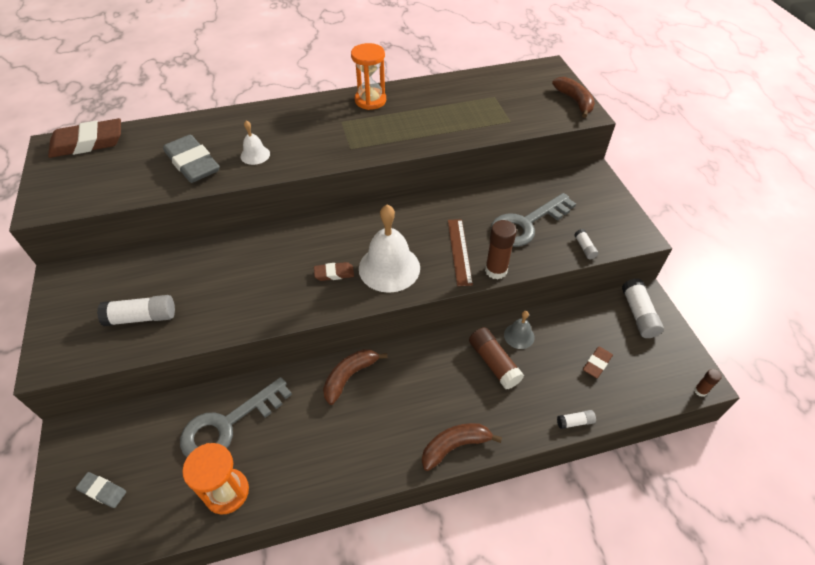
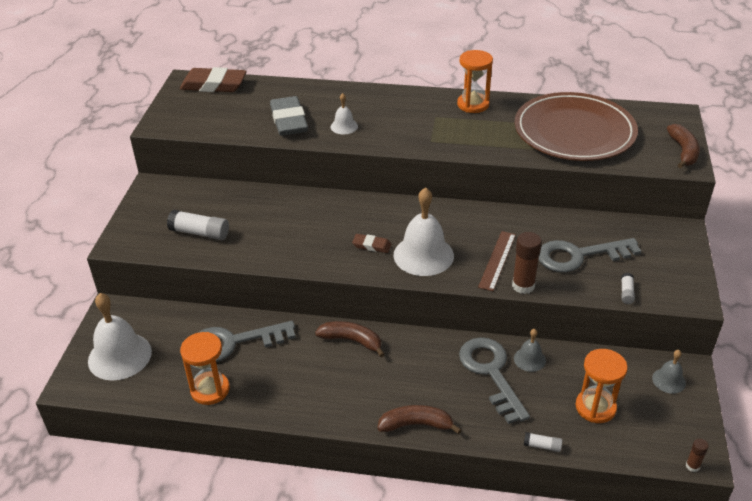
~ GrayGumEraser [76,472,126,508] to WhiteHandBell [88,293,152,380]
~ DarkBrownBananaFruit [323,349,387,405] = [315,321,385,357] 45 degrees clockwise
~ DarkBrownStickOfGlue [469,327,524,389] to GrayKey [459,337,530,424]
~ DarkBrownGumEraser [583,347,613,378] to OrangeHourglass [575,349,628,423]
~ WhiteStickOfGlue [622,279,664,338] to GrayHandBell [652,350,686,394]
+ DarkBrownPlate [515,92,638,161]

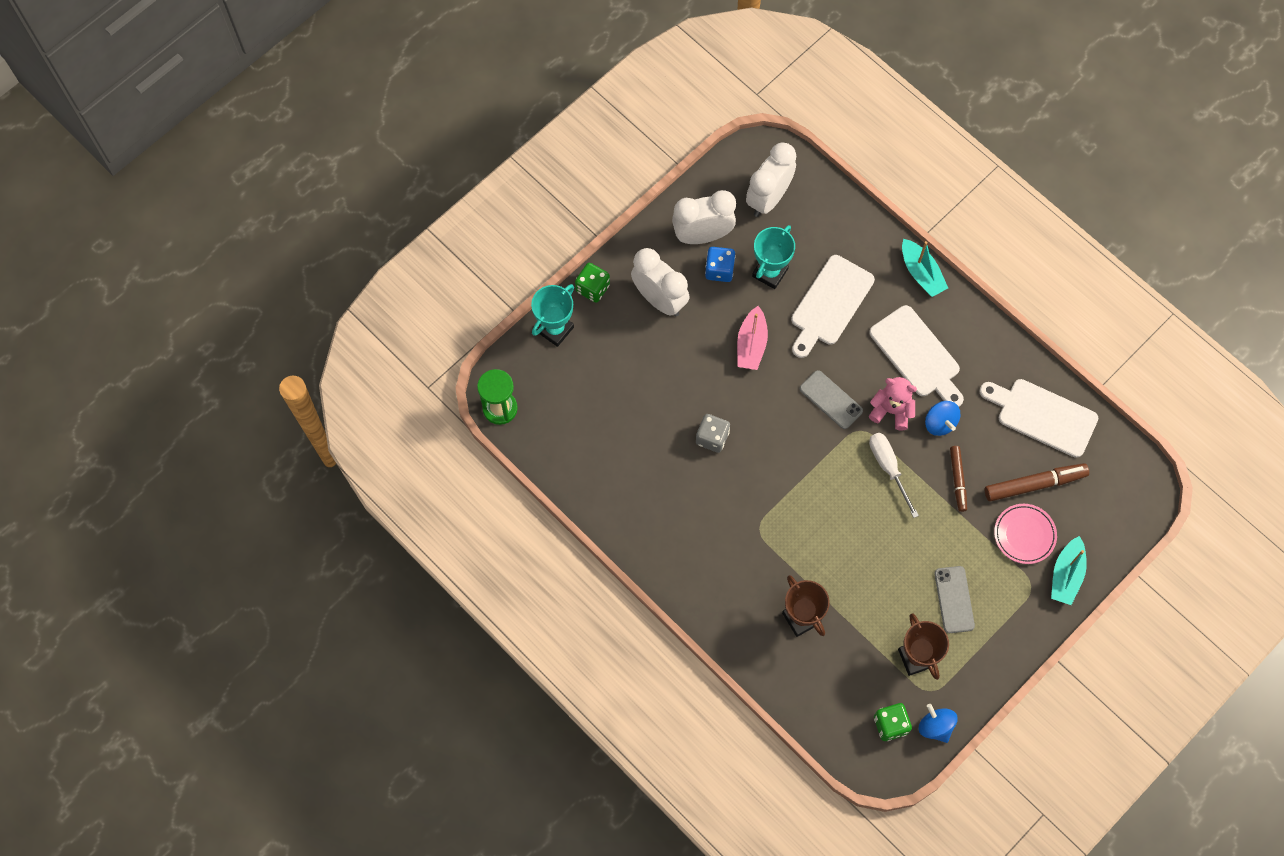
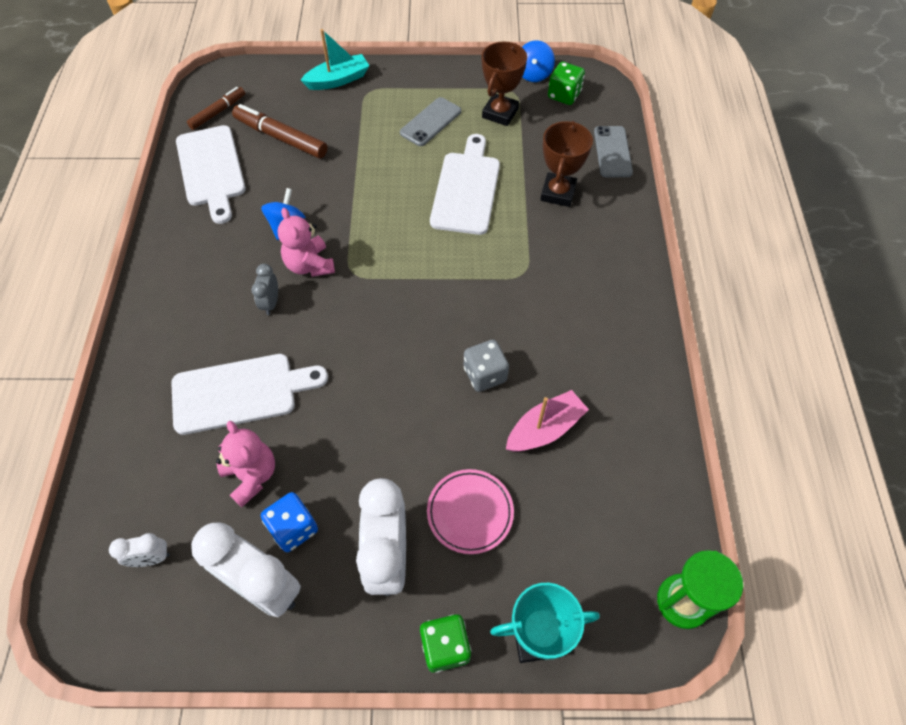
~ PinkSailboat [737,306,768,370] to [506,390,589,451]
~ WhiteClock [746,143,796,217] = [109,533,170,567] x0.48
~ TurquoiseTrophy [752,225,795,289] to PinkTeddy [216,421,275,507]
~ GrayPhone [800,370,863,429] to [594,126,633,177]
~ WhiteBreadBoard [869,305,964,407] to [430,134,500,235]
- WhiteHandScrewdriver [869,433,919,518]
- TurquoiseSailboat [902,239,948,297]
~ DarkBrownMarkerPen [950,446,967,512] to [187,87,245,130]
~ PinkPlate [994,504,1057,564] to [427,469,514,554]
+ GrayClock [251,264,278,315]

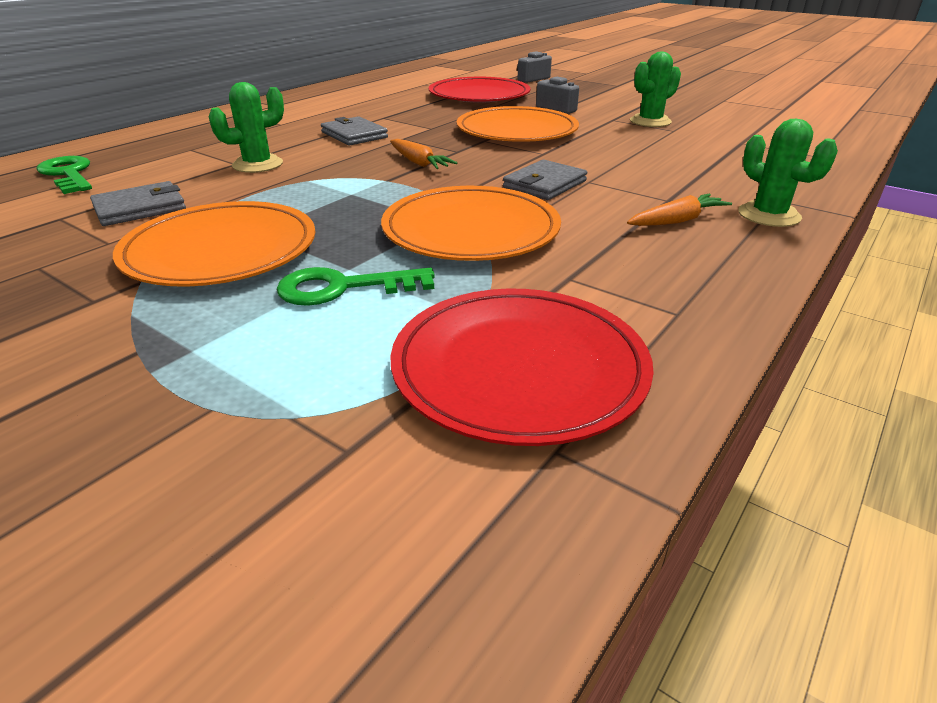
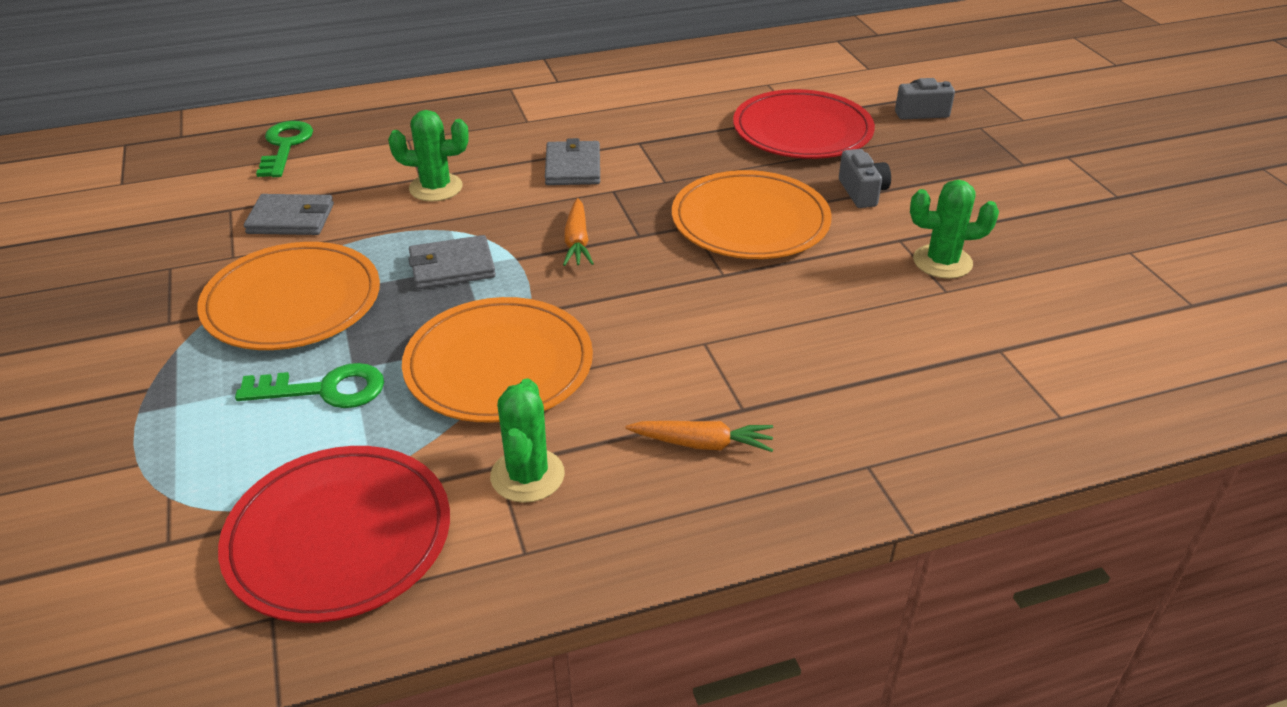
~ GreenKey [276,267,435,306] = [235,363,384,408] 150 degrees clockwise
~ GrayWallet [503,159,587,200] to [408,235,496,289]
~ GreenSaguaroCactus [738,119,838,227] to [490,379,565,503]

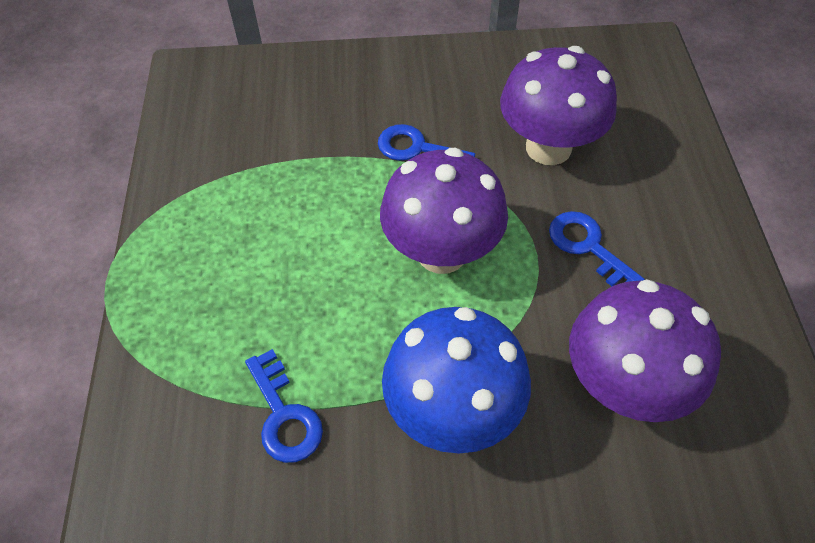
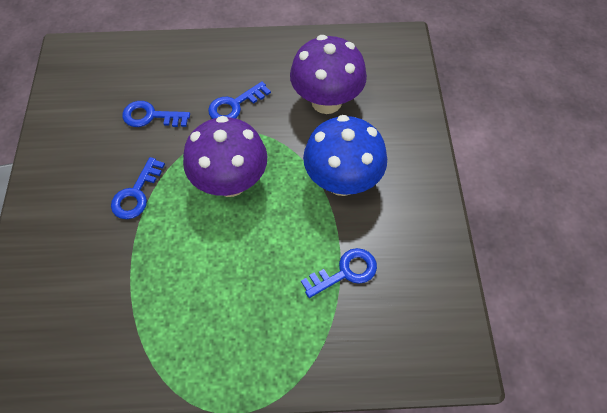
~ RoyalPurpleMushroom [500,46,617,165] to RoyalBlueKey [122,101,190,127]

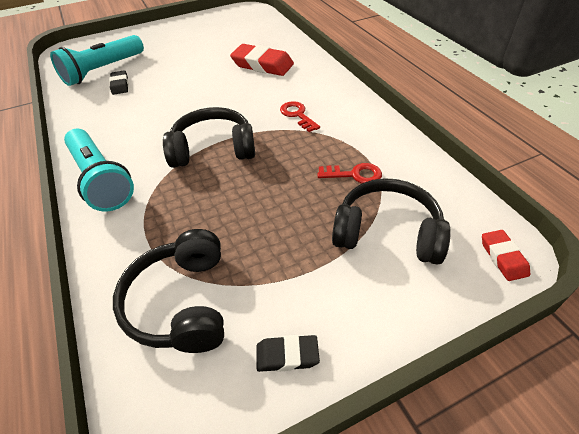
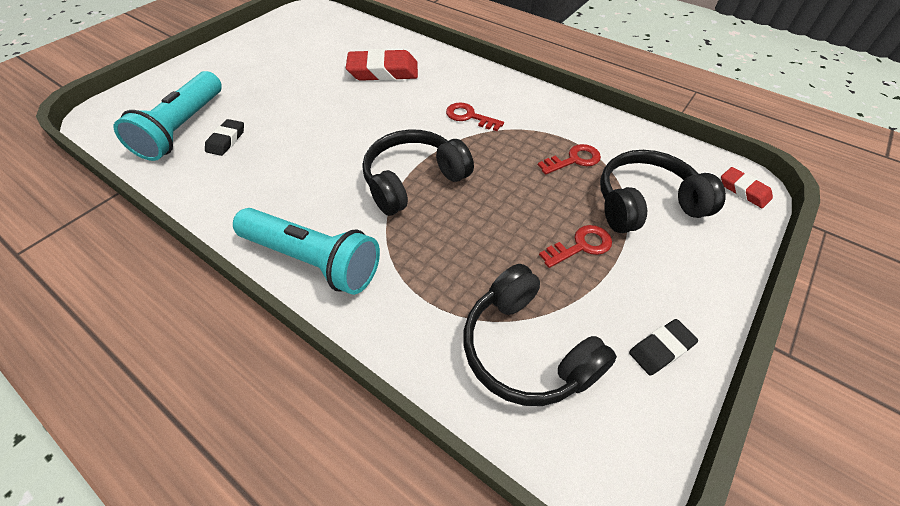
~ BlackGumEraser [109,70,128,95] = [205,119,244,156] 60 degrees clockwise
+ RedKey [539,225,612,268]

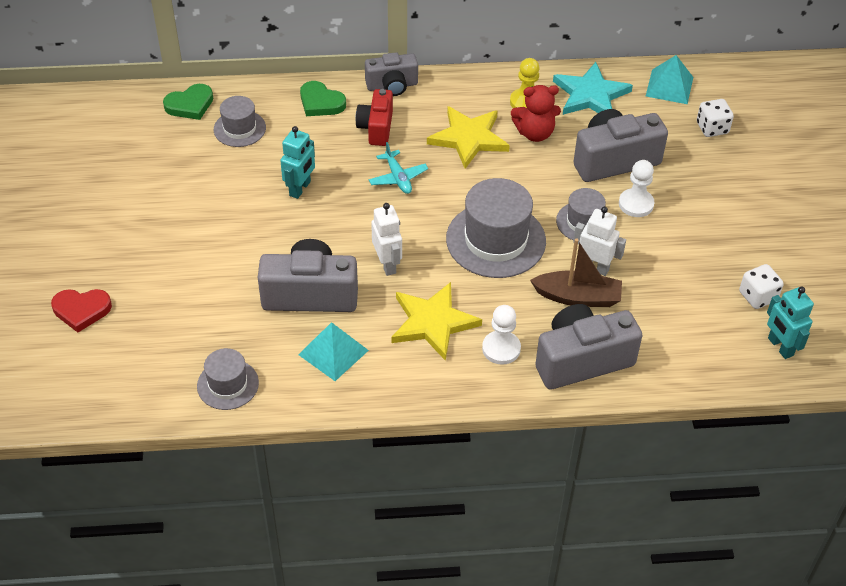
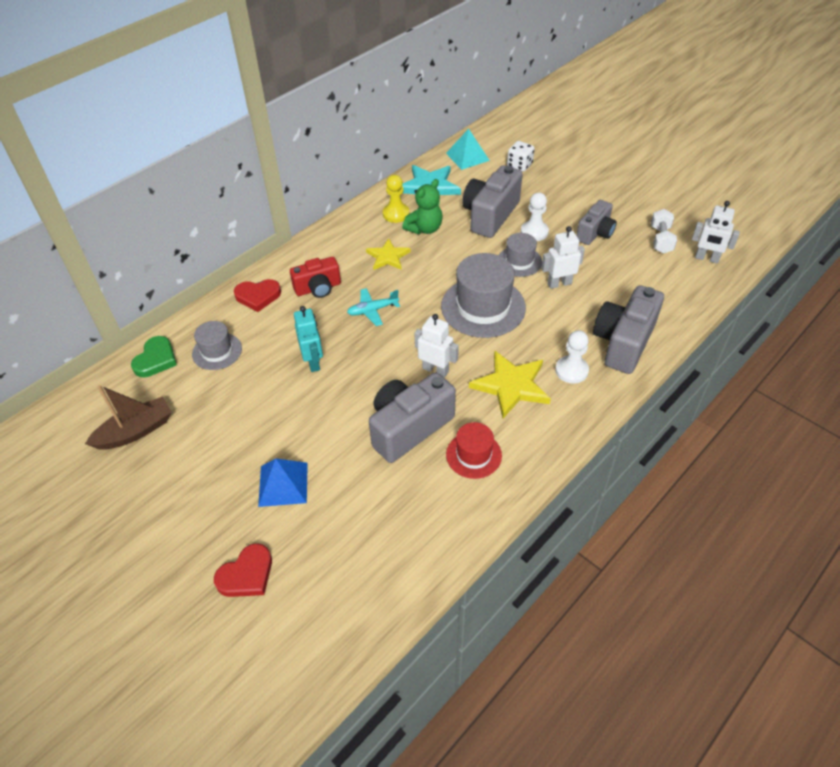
- GrayHat [197,348,259,410]
~ TurquoiseSolidPyramid [298,322,369,381] to RedHat [446,422,502,479]
~ GreenHeart [300,81,346,116] to RedHeart [234,279,281,312]
~ RedCompactCamera [355,89,393,146] = [290,257,341,298] 75 degrees counterclockwise
~ GrayCompactCamera [365,52,418,96] to [576,200,617,245]
~ TurquoiseToyPlane [369,142,428,194] = [347,288,400,326] 135 degrees clockwise
~ BrightYellowFivePointedStar [427,106,510,169] = [366,238,411,270] x0.64
~ RedTeddy [511,85,561,142] to GreenTeddy [402,179,443,234]
~ DarkBrownSailboat [530,238,622,307] to [85,385,172,450]
~ WhiteDie [739,264,784,309] to WhiteDumbbell [651,209,677,253]
~ TurquoiseRobot [767,287,814,359] to WhiteRobot [692,201,740,264]
+ RoyalBlueSolidPyramid [258,458,308,507]

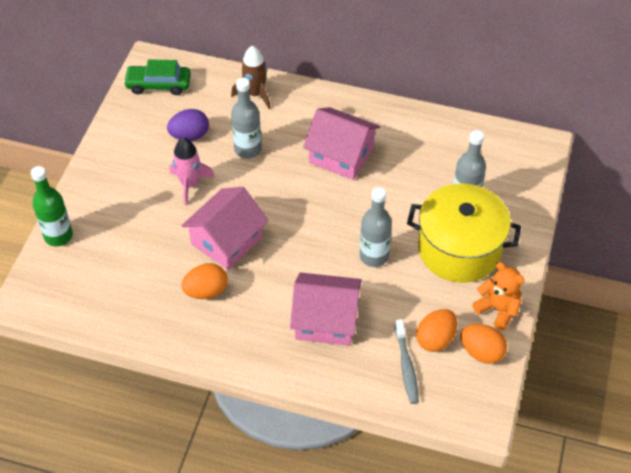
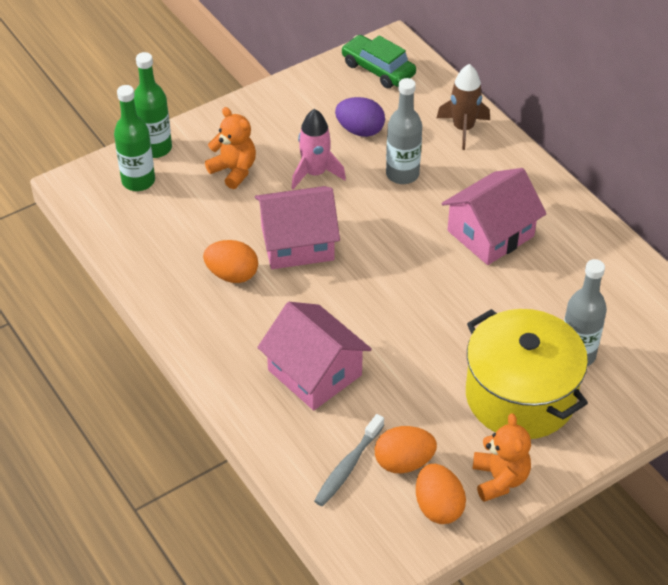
~ PinkToyHouse [303,107,380,180] = [441,168,546,265] 75 degrees clockwise
- GrayFlask [360,187,392,267]
+ GreenFlask [114,85,155,191]
+ OrangeTeddy [205,107,256,189]

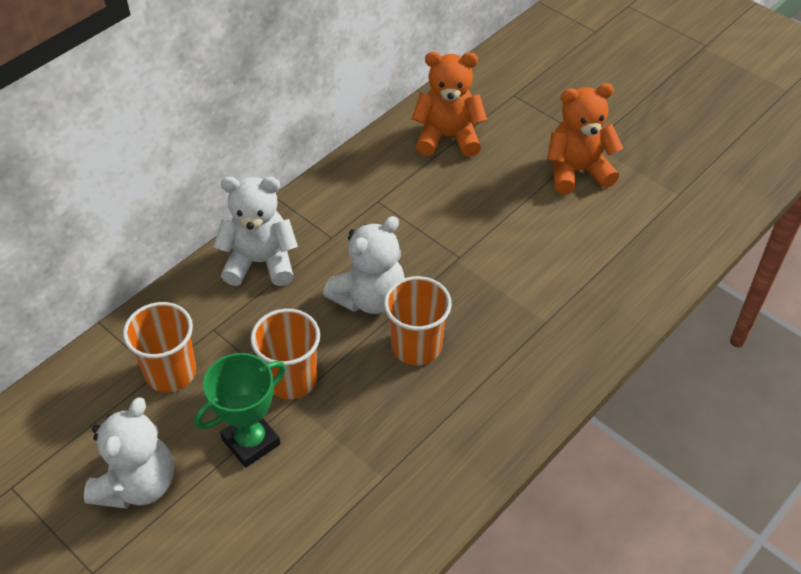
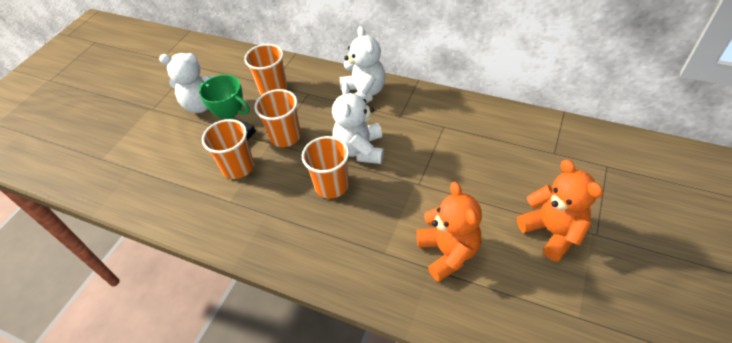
~ WhiteTeddy [323,216,405,314] = [332,83,384,164] 60 degrees clockwise
~ OrangeTeddy [411,52,487,157] to [417,182,482,282]
+ OrangeCup [202,119,254,179]

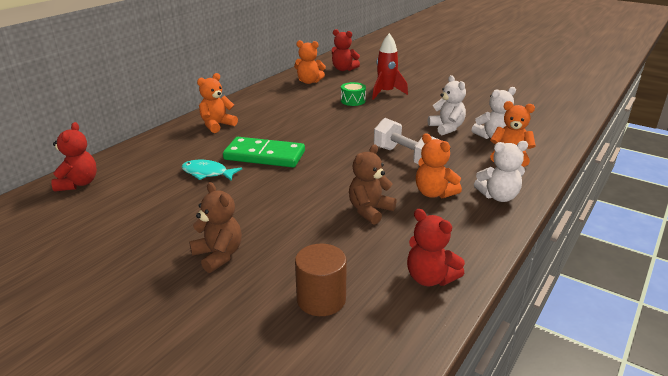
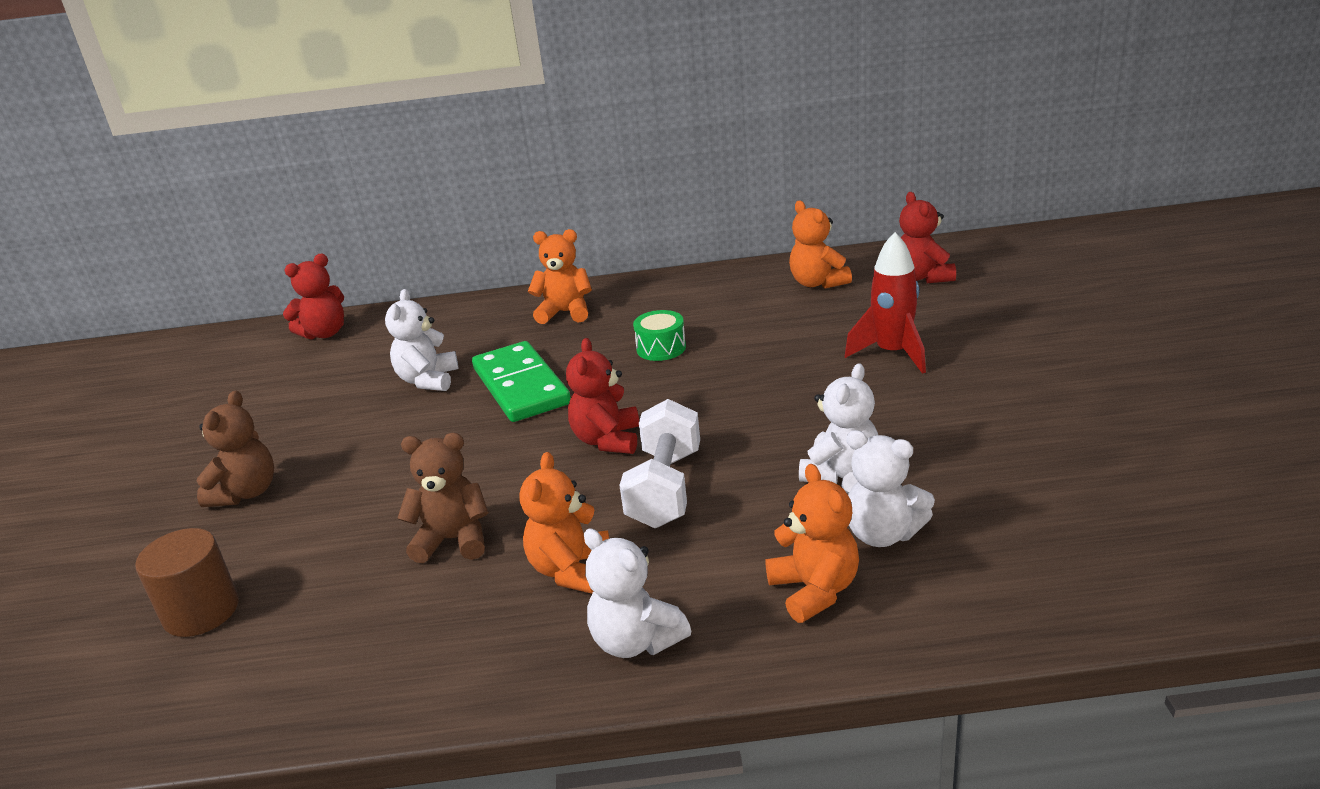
~ TurquoiseToyFish [182,160,242,181] to WhiteTeddy [385,289,459,391]
~ GreenToyDrum [341,82,366,106] to [633,310,686,361]
~ RedTeddy [407,209,465,286] to [566,338,639,454]

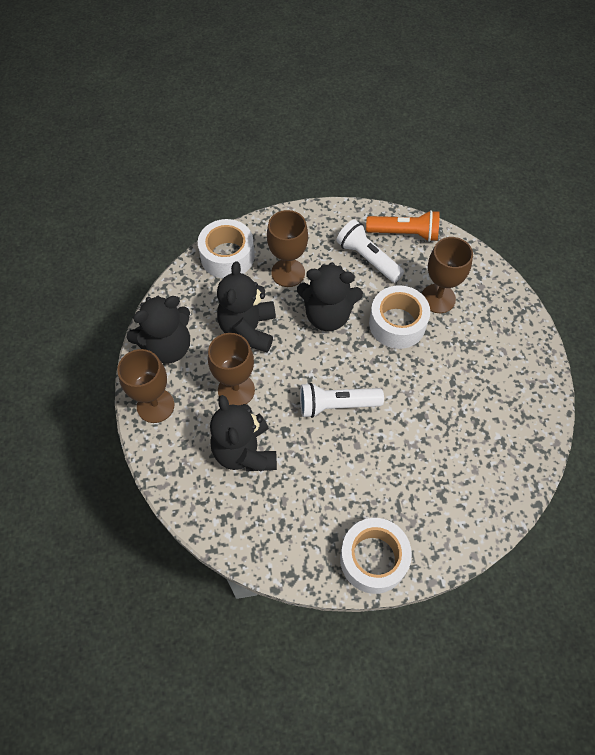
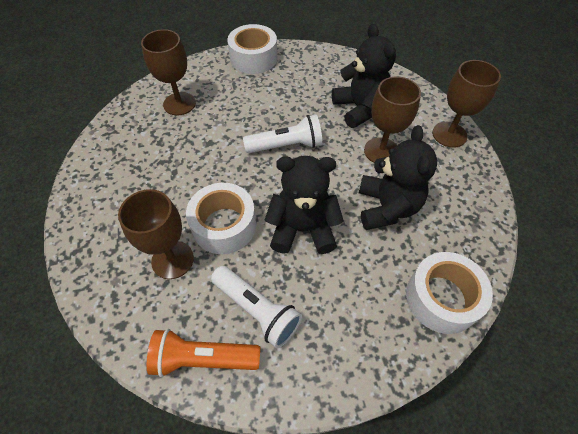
- BlackTeddy [127,296,190,364]
~ DarkBrownWineGlass [267,210,308,287] to [141,29,196,115]

